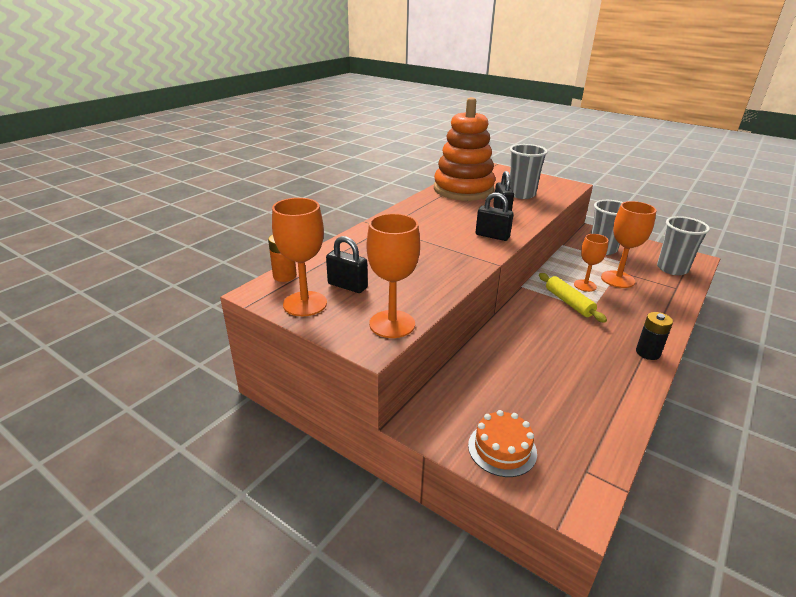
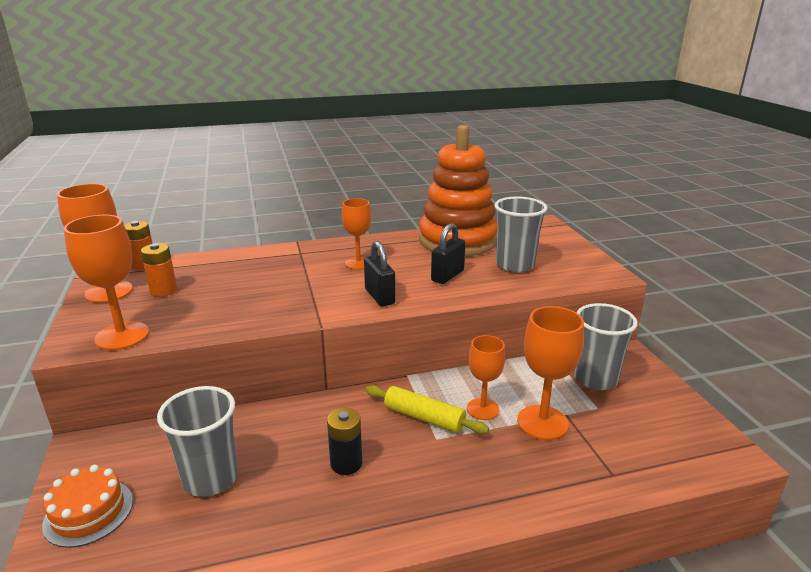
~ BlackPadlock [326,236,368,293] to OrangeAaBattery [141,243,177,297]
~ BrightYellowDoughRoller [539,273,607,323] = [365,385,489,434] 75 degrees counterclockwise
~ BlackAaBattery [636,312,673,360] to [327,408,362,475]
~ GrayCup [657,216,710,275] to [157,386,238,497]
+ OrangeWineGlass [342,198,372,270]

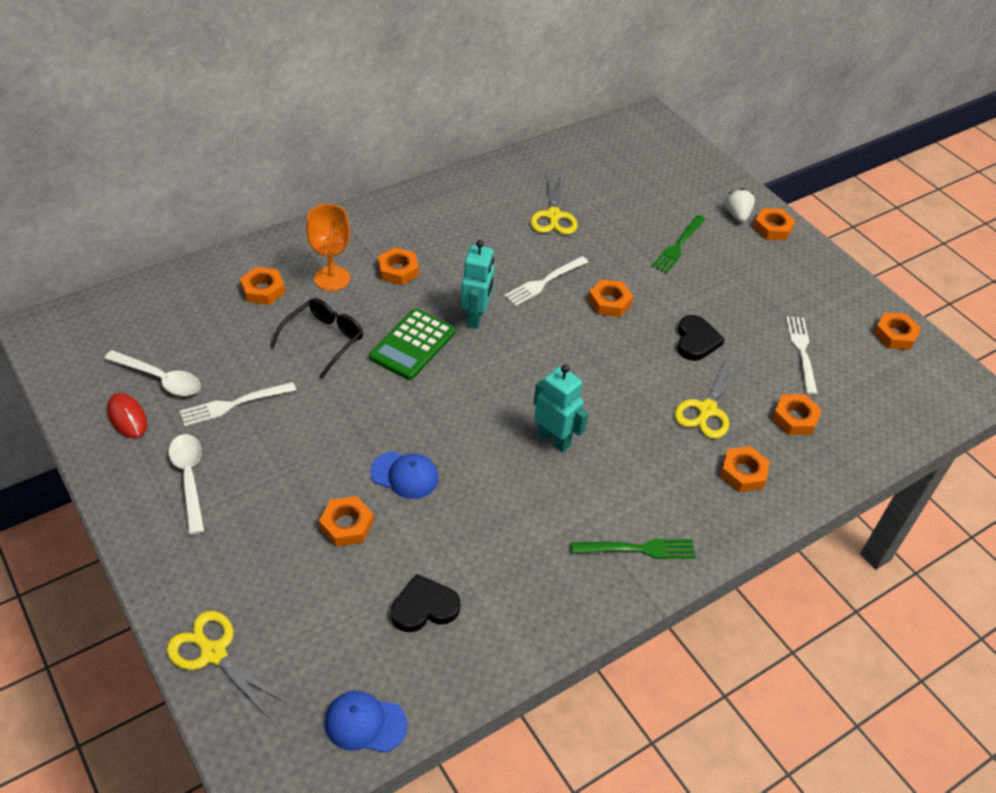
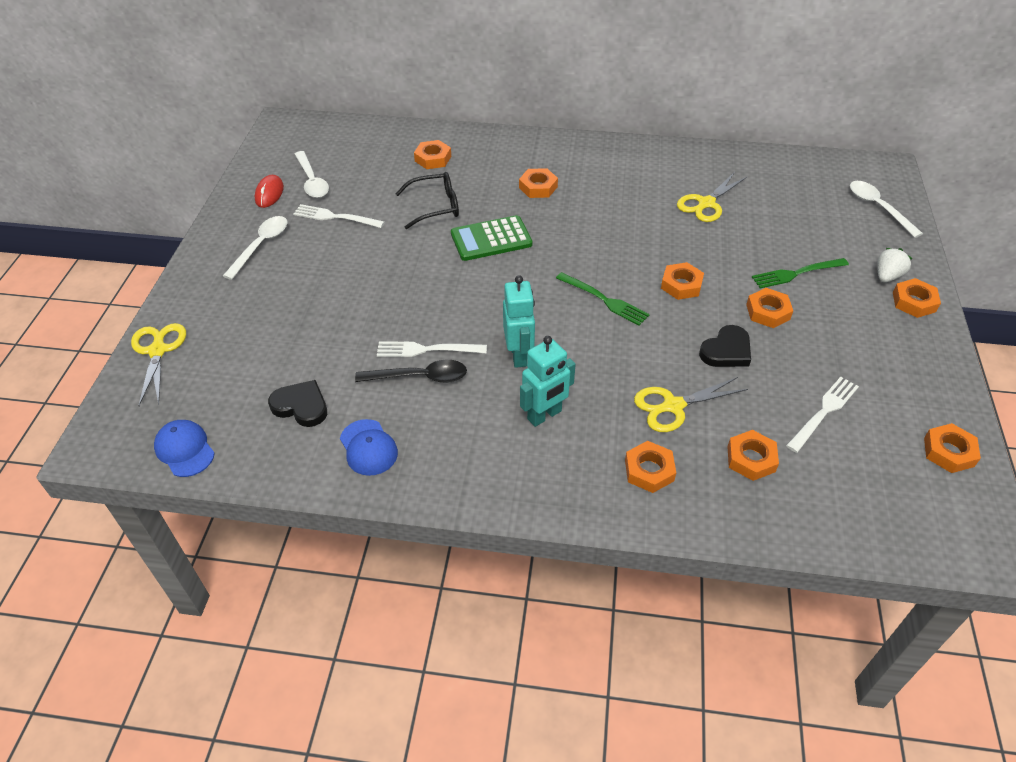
- OrangeWineGlass [306,204,350,291]
~ OrangeHexagonNut [319,496,374,546] to [746,288,793,328]
~ RoyalBluePeakedCap [370,451,439,499] to [340,419,398,476]
~ TurquoiseRobot [461,240,494,329] to [520,336,576,427]
~ WhiteFork [504,256,588,306] to [377,341,487,357]
~ GreenFork [571,539,696,559] to [556,272,650,326]
+ BlackTablespoon [355,360,467,383]
+ WhiteTablespoon [850,181,923,238]

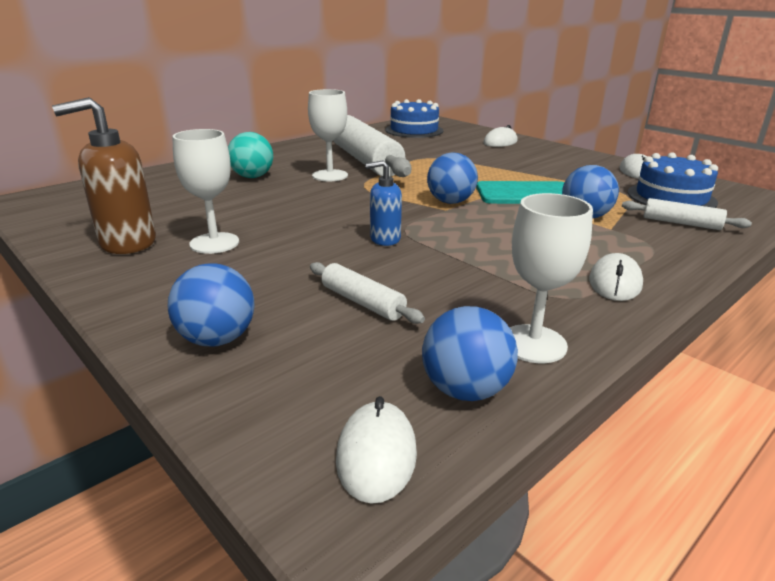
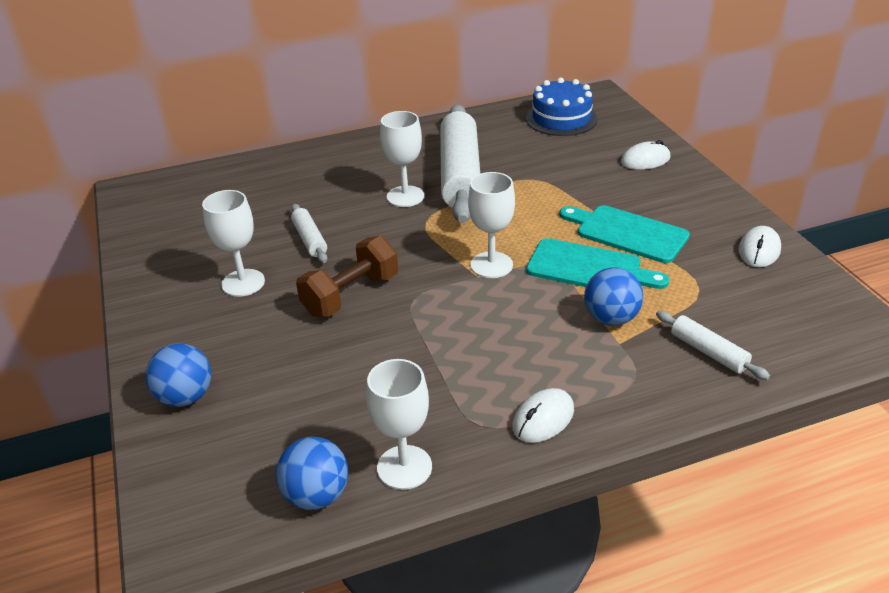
- DarkBrownSoapPump [52,97,156,254]
- TurquoiseBall [228,132,273,178]
~ WhiteDoughRoller [310,262,425,324] to [291,204,328,263]
- WhitePcMouse [336,396,417,504]
- RoyalBlueSoapPump [365,160,402,246]
~ RoyalBlueBall [427,153,478,204] to WhiteWineGlass [468,172,515,278]
- RoyalBlueLayerCake [628,152,718,208]
+ DarkBrownDumbbell [296,236,398,317]
+ TurquoiseBreadBoard [560,205,690,263]

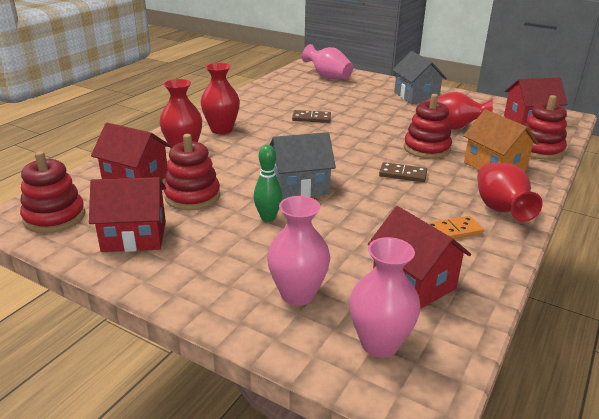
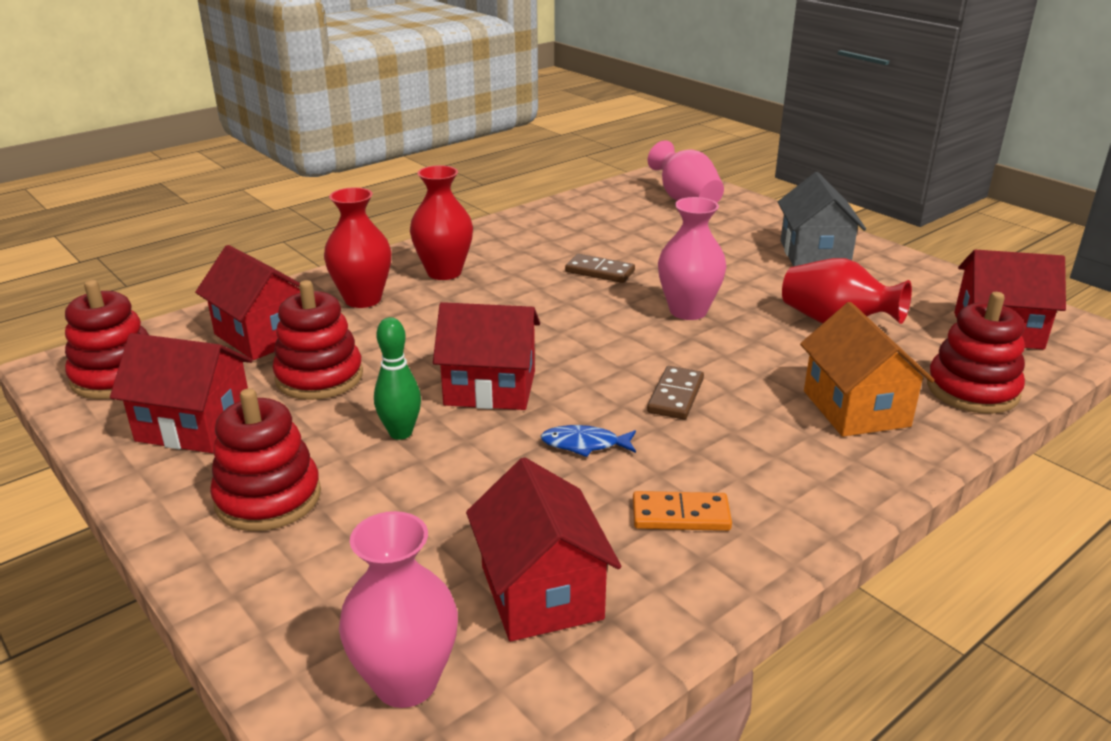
~ PinkTallVase [267,196,330,306] to [658,197,727,320]
~ GrayToyHouse [270,132,336,200] to RedToyHouse [433,302,540,410]
~ DarkBrownDominoPiece [379,162,427,182] = [647,366,704,419] 75 degrees clockwise
~ RedRingStacker [404,94,452,159] to [210,388,321,531]
- RedTallVase [477,163,543,222]
+ RoyalBlueToyFish [540,425,636,457]

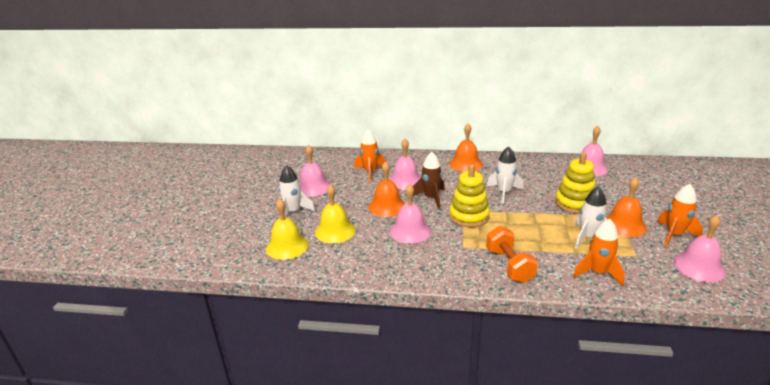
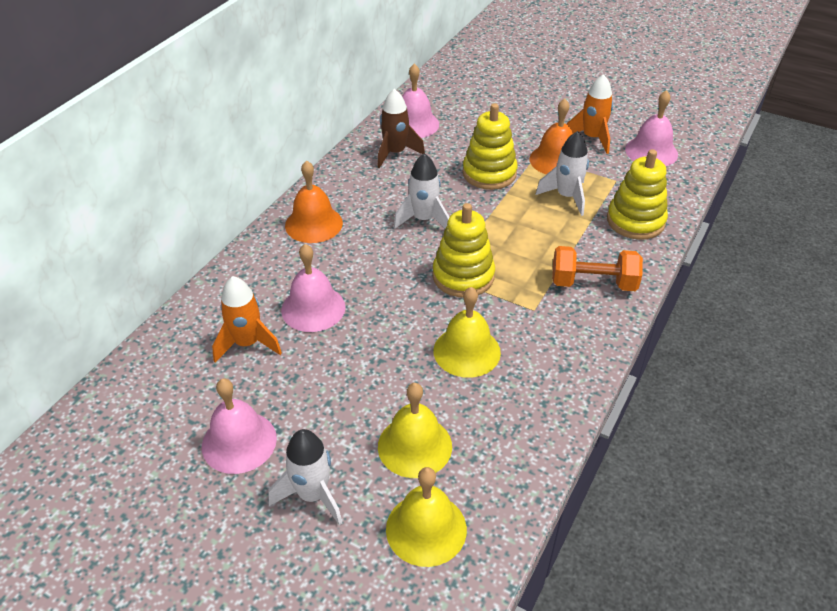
- OrangeHandBell [368,161,405,217]
~ PinkHandBell [390,184,431,244] to BrightYellowHandBell [433,287,501,378]
~ DarkBrownToyRocket [413,152,445,209] to [377,89,425,168]
~ OrangeToyRocket [573,219,625,286] to BrightYellowRingStacker [607,149,668,240]

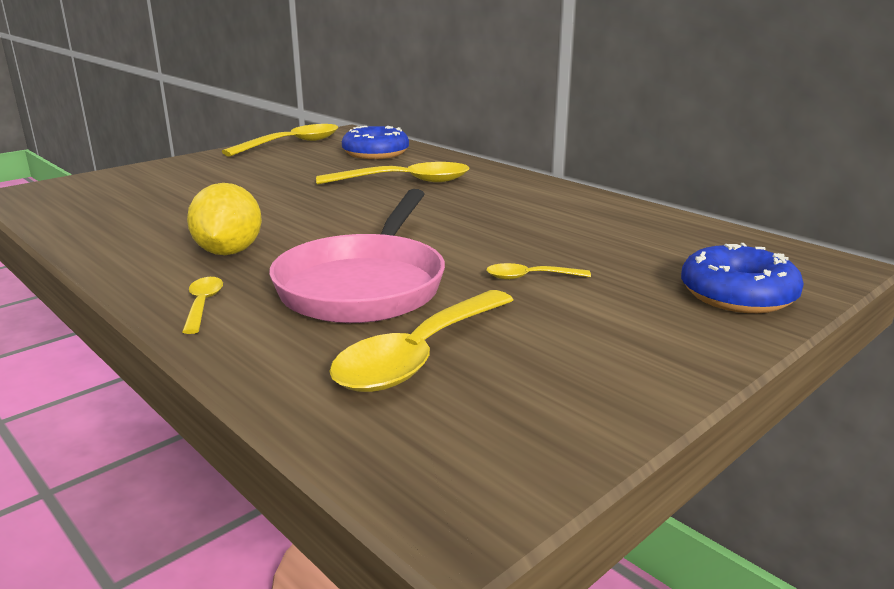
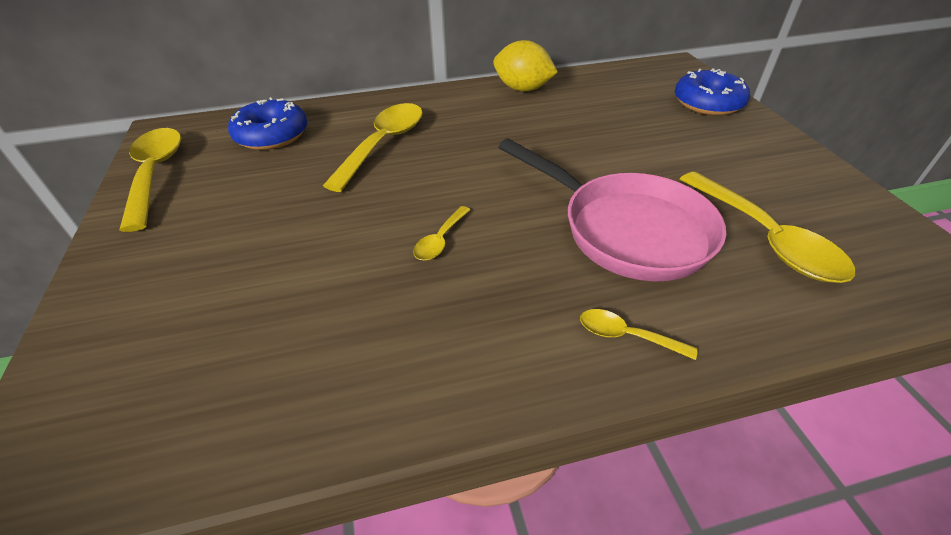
~ BrightYellowToyLemon [187,183,262,255] to [493,40,558,91]
~ BrightYellowTablespoon [487,263,591,279] to [413,206,470,261]

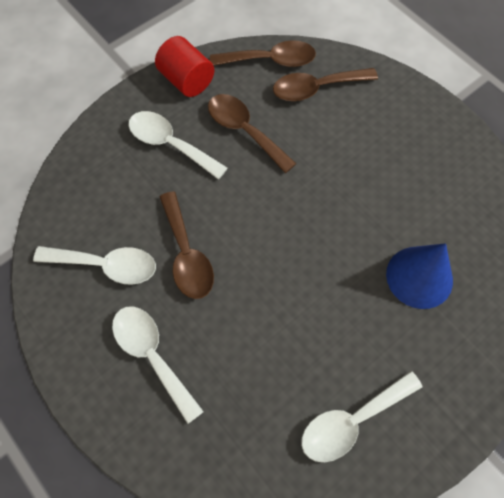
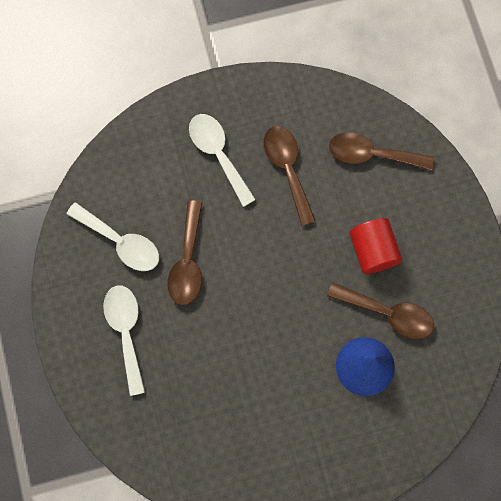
~ RedCylinderShape [155,36,214,97] to [349,218,402,274]
~ DarkBrownTablespoon [210,40,316,67] to [327,282,434,339]
- WhiteTablespoon [301,371,422,462]

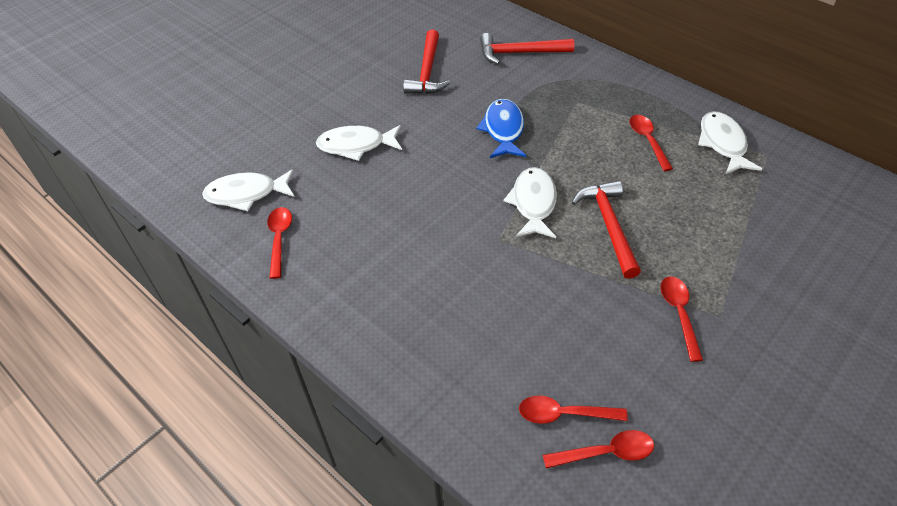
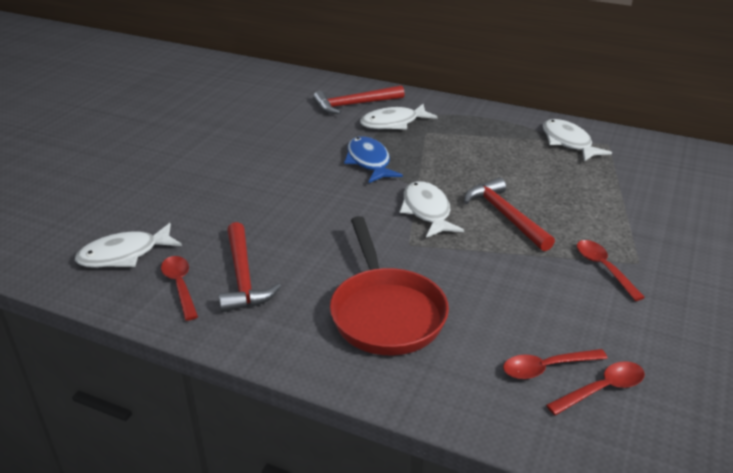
~ WhiteToyFish [316,125,402,161] to [360,104,438,130]
~ RedClawHammer [403,29,450,94] to [219,222,281,312]
- RedTablespoon [630,115,673,171]
+ RedPan [330,216,449,355]

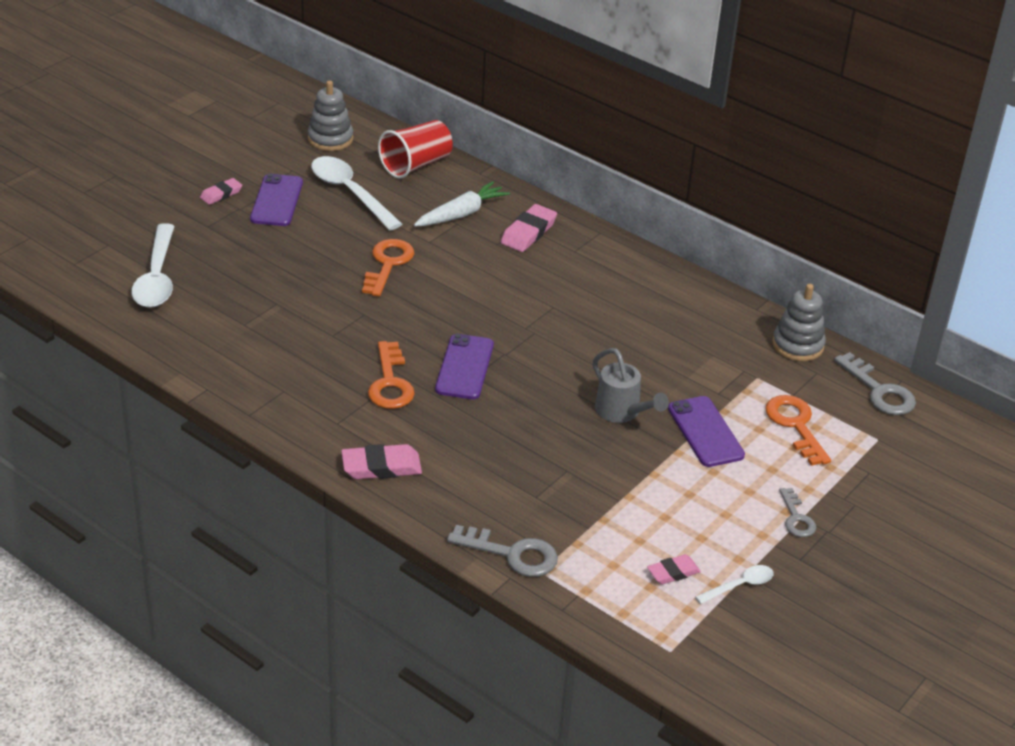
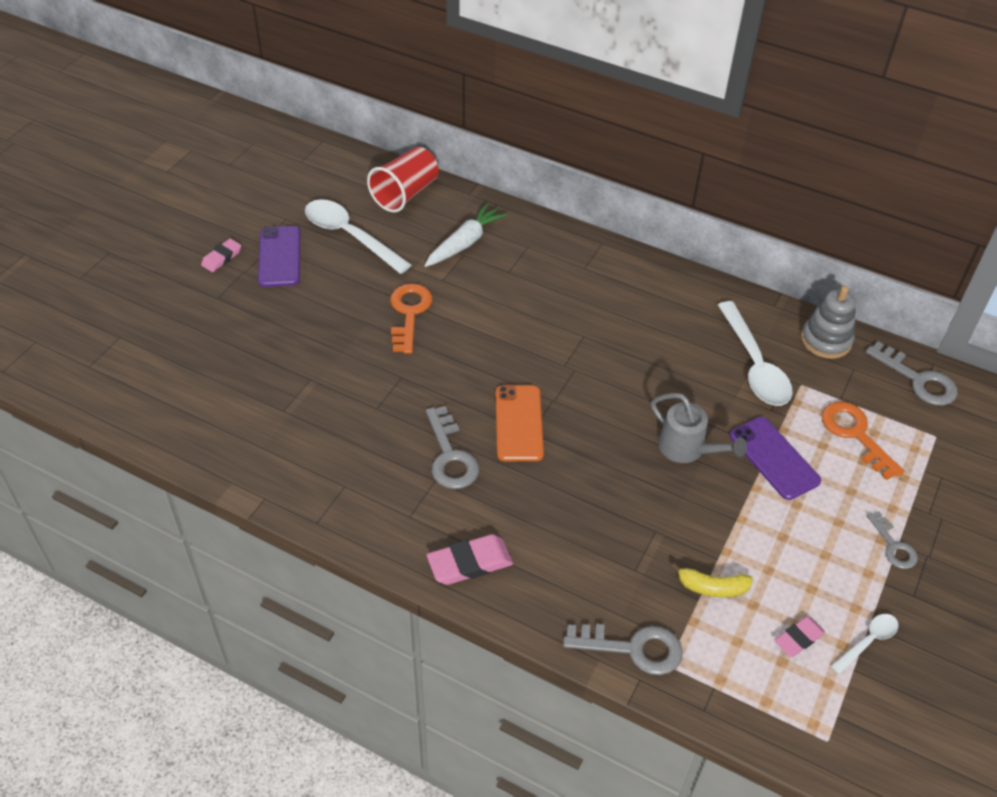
~ WhiteTablespoon [131,223,175,308] to [718,301,793,406]
- GrayRingStacker [308,80,353,151]
~ OrangeKey [368,341,415,409] to GrayKey [426,406,479,489]
~ RoyalPurplePhone [435,334,494,399] to OrangePhone [495,385,544,461]
- PinkGumEraser [501,204,557,252]
+ BrightYellowBananaFruit [671,563,753,598]

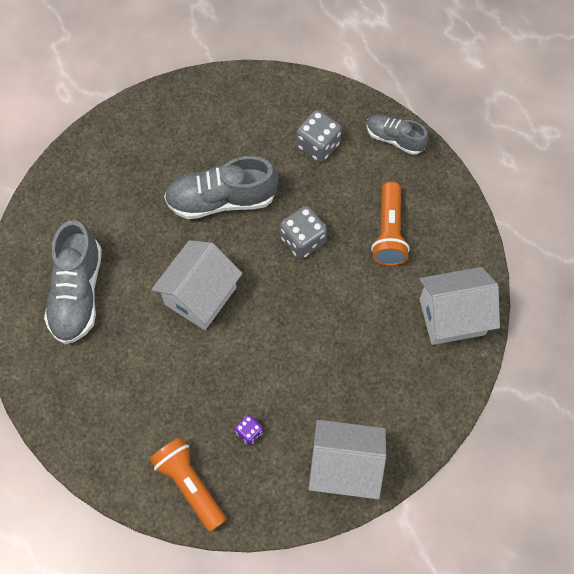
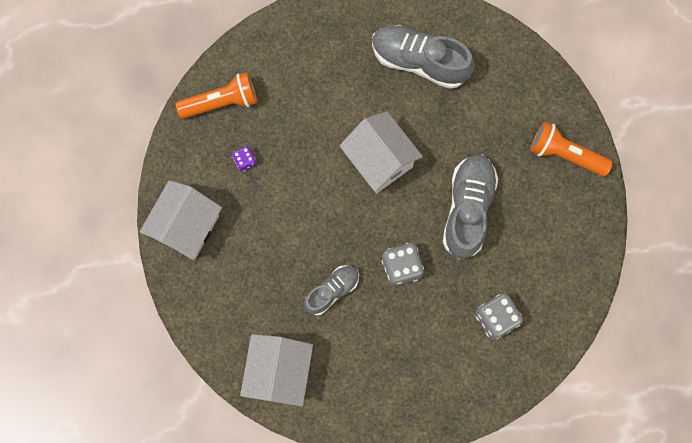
~ GraySneaker [366,114,428,155] to [304,265,359,315]
~ OrangeTorch [371,182,410,266] to [530,121,613,176]

